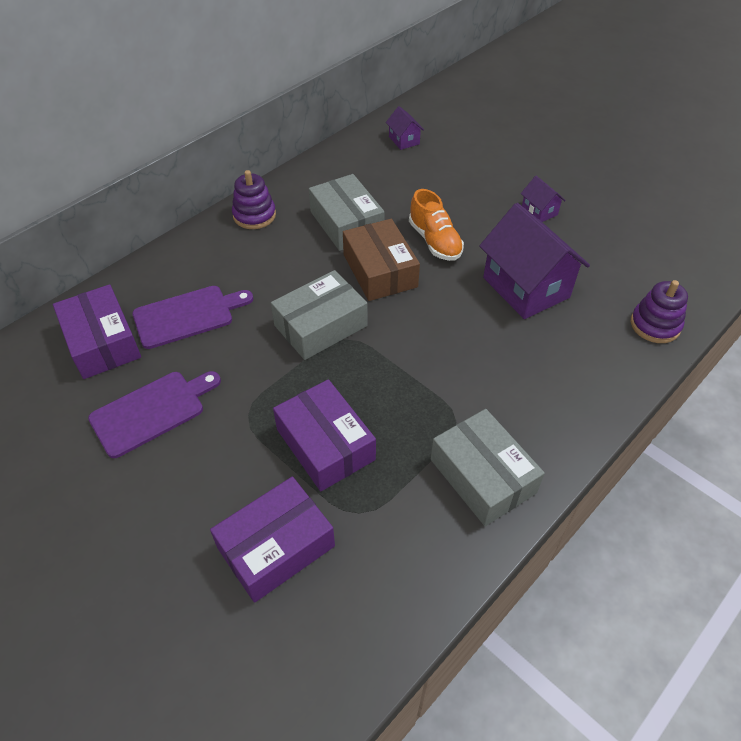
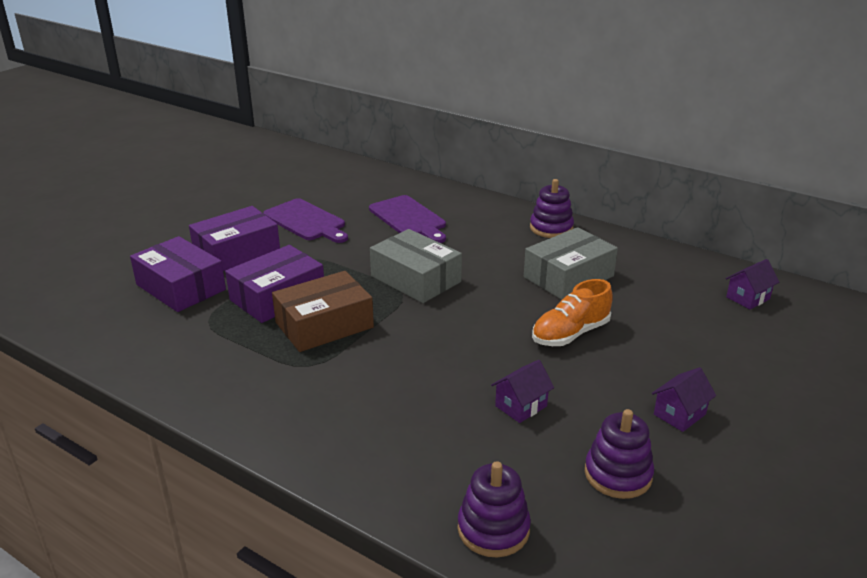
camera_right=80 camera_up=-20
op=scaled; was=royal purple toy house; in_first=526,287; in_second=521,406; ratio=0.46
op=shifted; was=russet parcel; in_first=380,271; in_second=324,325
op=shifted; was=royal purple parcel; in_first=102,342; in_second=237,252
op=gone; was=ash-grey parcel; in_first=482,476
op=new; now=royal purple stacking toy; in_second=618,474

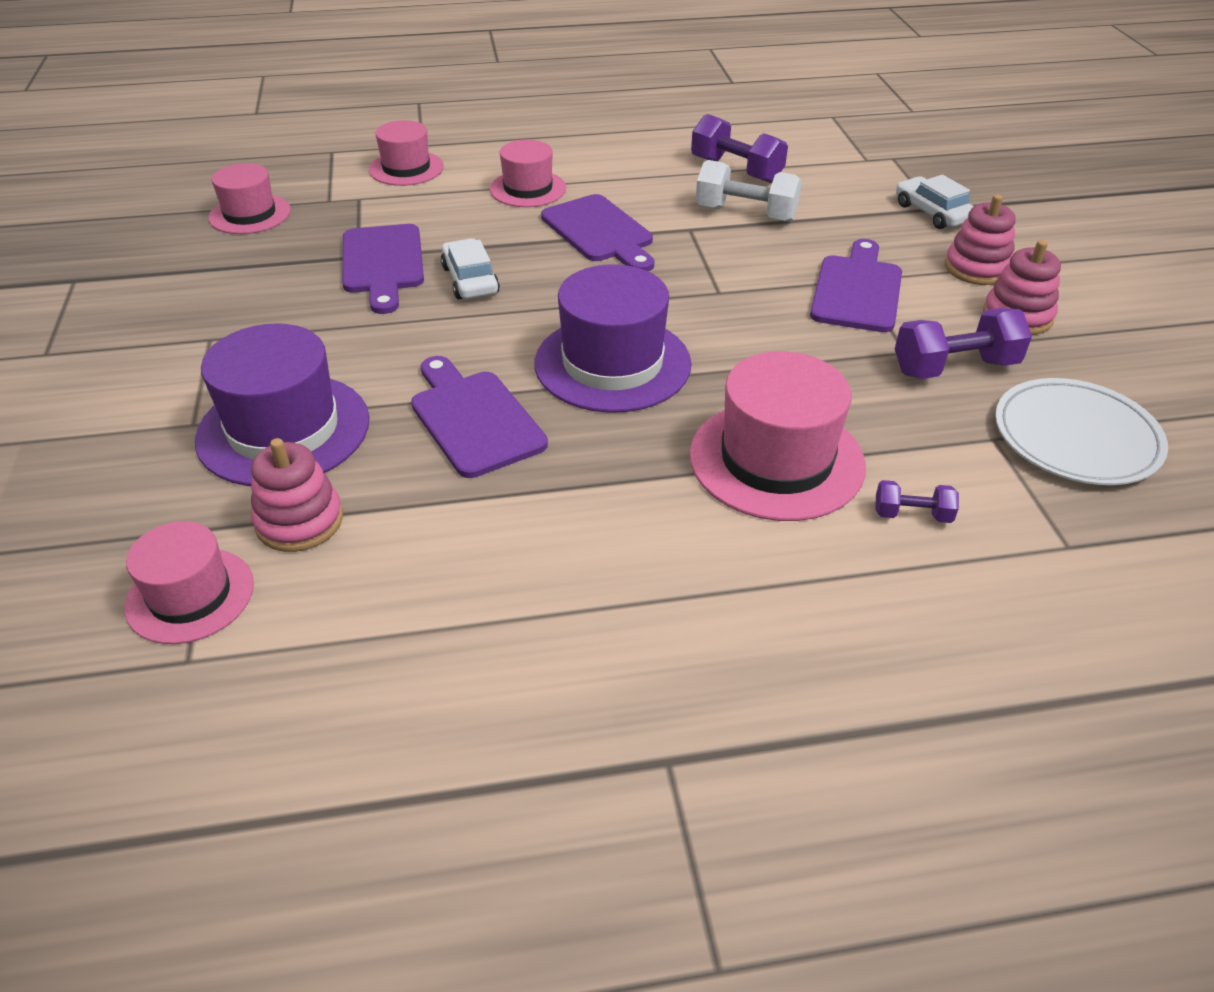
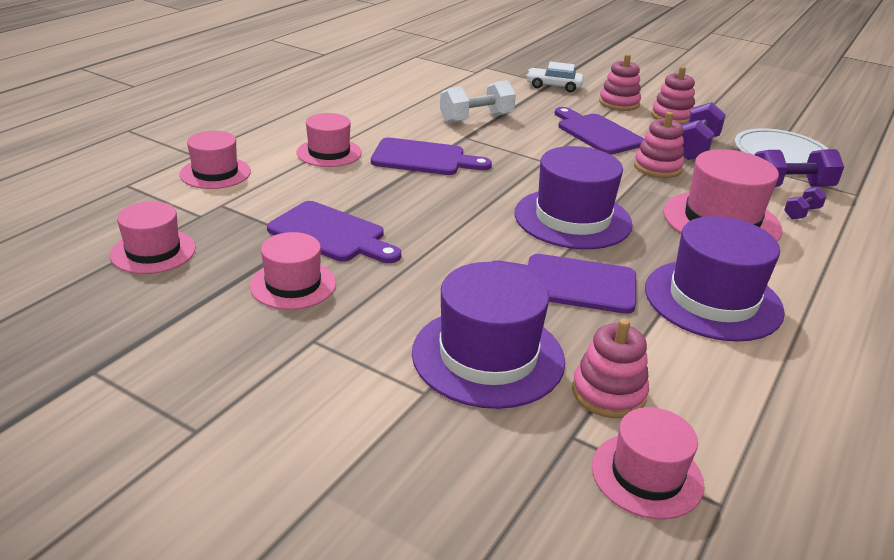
camera_right=-50 camera_up=-10
op=shifted; was=royal purple free weight; in_first=736,170; in_second=790,187
op=gone; was=pure white automobile; in_first=470,280
op=new; now=pink stacking toy; in_second=657,167
op=new; now=royal purple tall hat; in_second=713,300
op=new; now=pink tall hat; in_second=293,284

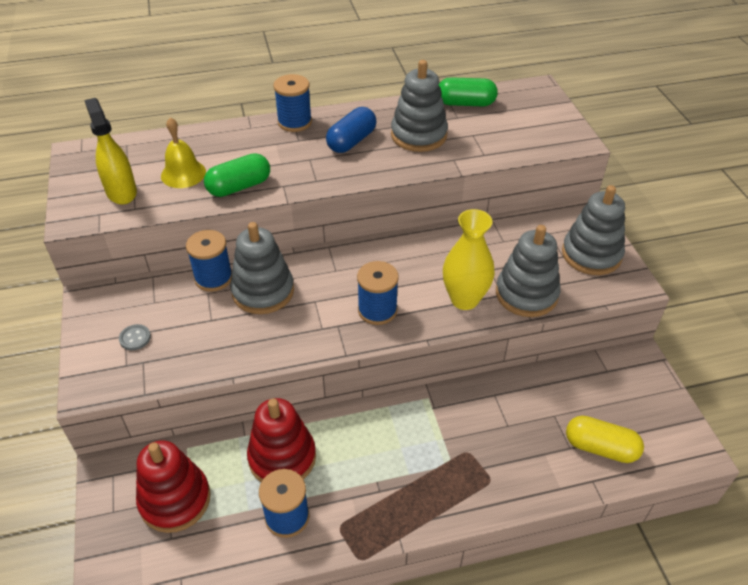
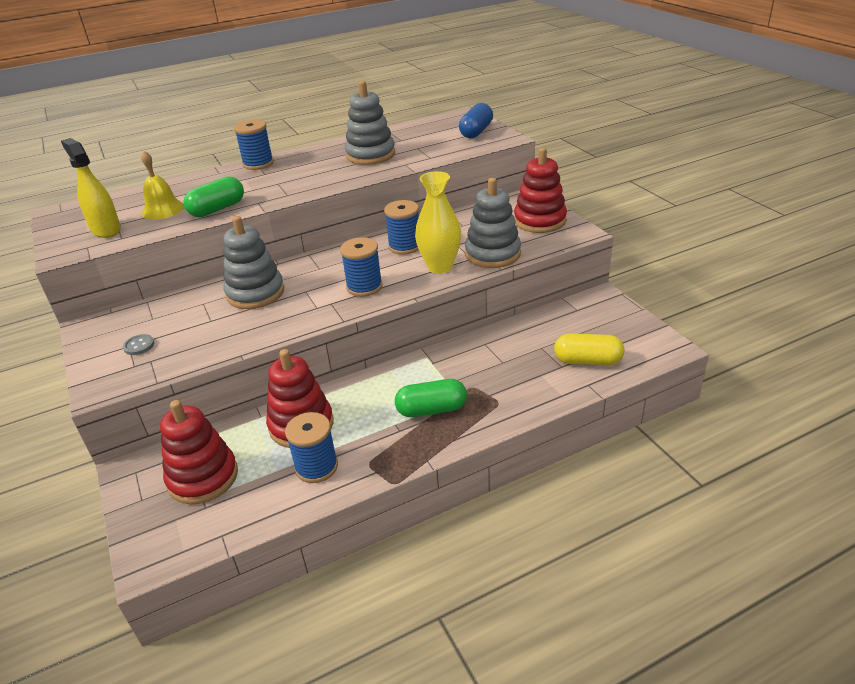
camera_right=-10 camera_up=-10
op=shifted; was=green capsule; in_first=465,103; in_second=431,410
op=shifted; was=blue capsule; in_first=351,141; in_second=476,132
op=repainted; was=ash-grey stacking toy; now=scarlet stacking toy; in_first=591,254; in_second=539,221
op=shifted; was=blue spool; in_first=213,278; in_second=405,246

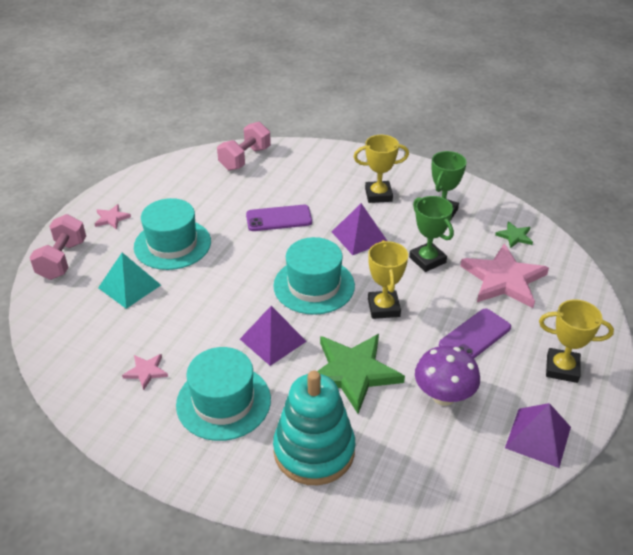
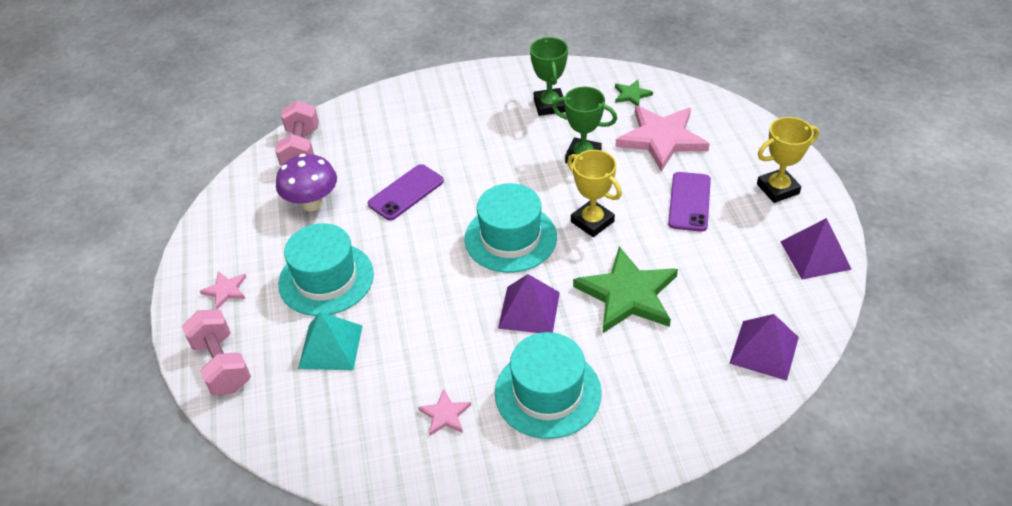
camera_right=-35 camera_up=5
op=gone; was=bright yellow trophy; in_first=378,195
op=shifted; was=royal purple pyramid shape; in_first=359,236; in_second=764,350
op=shifted; was=royal purple toadstool; in_first=443,396; in_second=312,203
op=gone; was=aqua stacking toy; in_first=314,451

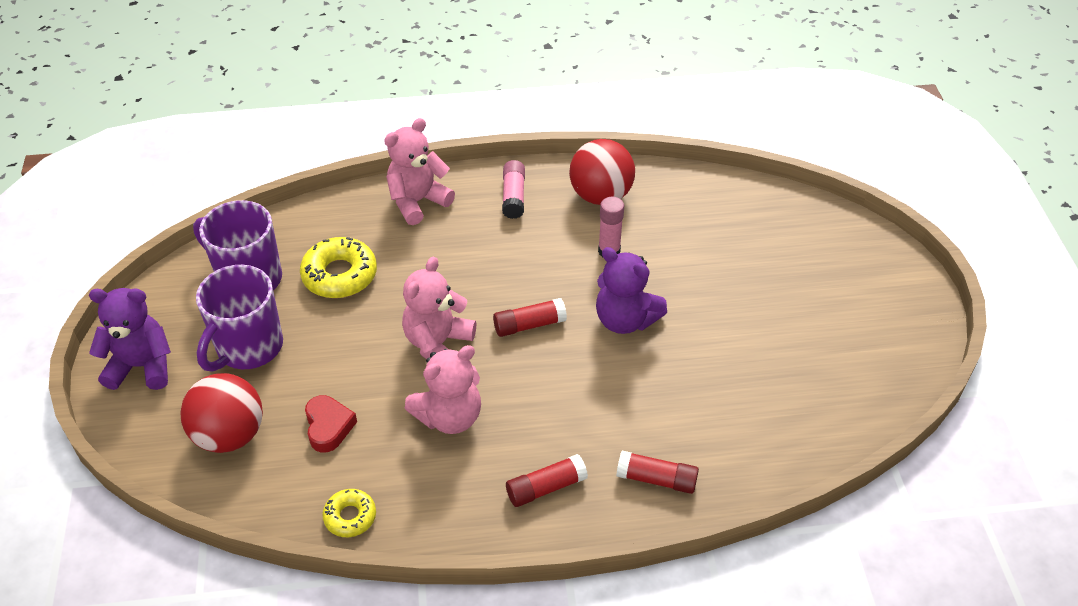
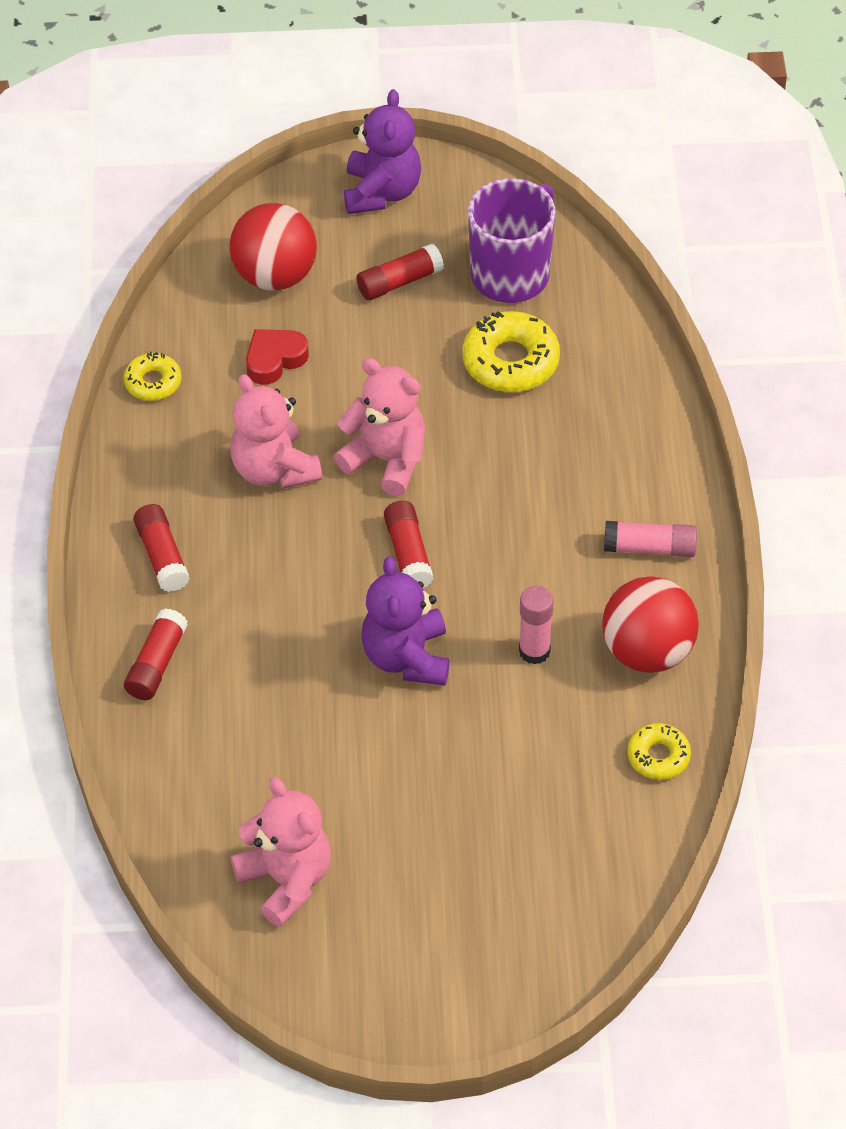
camera_right=95 camera_up=5
op=shifted; was=pink teddy; in_first=417,201; in_second=286,880
op=rotated; was=royal purple teddy; in_first=625,320; in_second=407,657; clockwise=-45
op=swapped; was=royal purple mug; now=scarlet stick of glue; in_first=248,347; in_second=399,282
op=rotated; was=scarlet love heart; in_first=328,427; in_second=274,360; clockwise=150
op=new; now=bright yellow doughnut; in_second=658,756

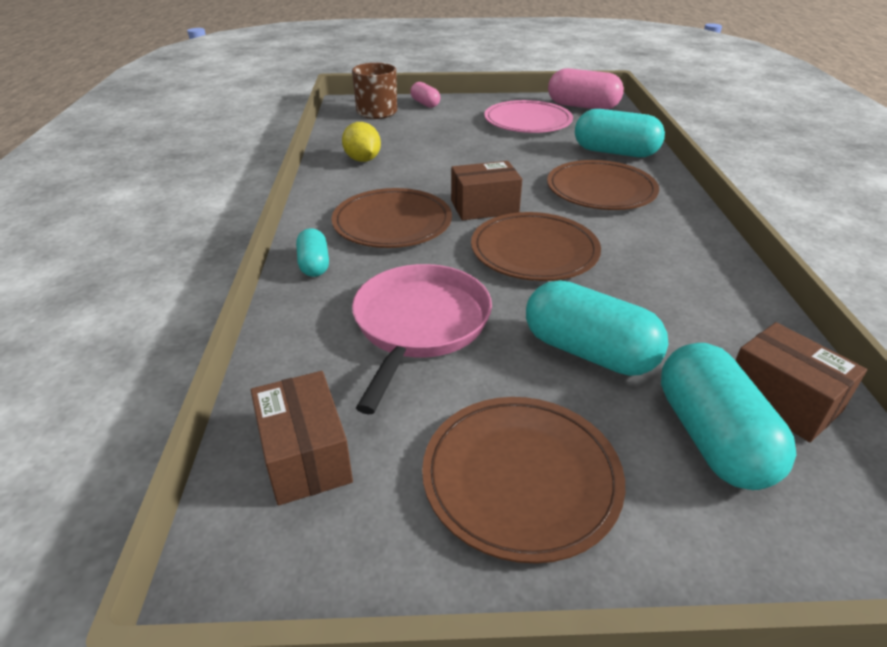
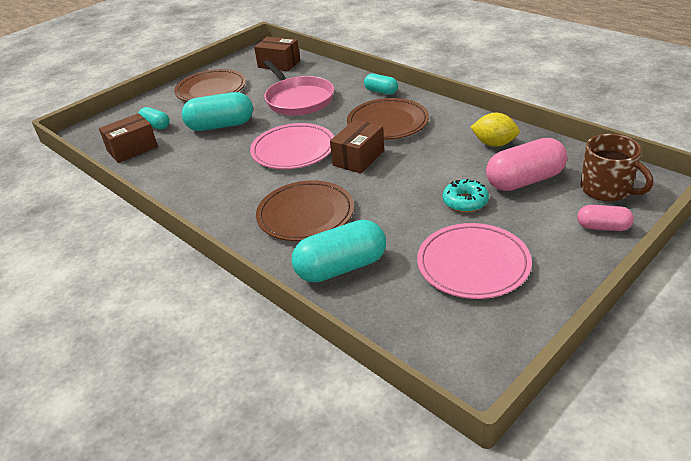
camera_right=140 camera_up=0
op=shifted; was=pink capsule; in_first=582,106; in_second=524,180
op=repainted; was=russet flat dish; now=pink flat dish; in_first=534,251; in_second=293,150
op=rotated; was=russet parcel; in_first=782,400; in_second=132,149; clockwise=-45
op=scaled; was=aqua capsule; in_first=711,437; in_second=156,125; ratio=0.55
op=new; now=aqua doughnut; in_second=465,201

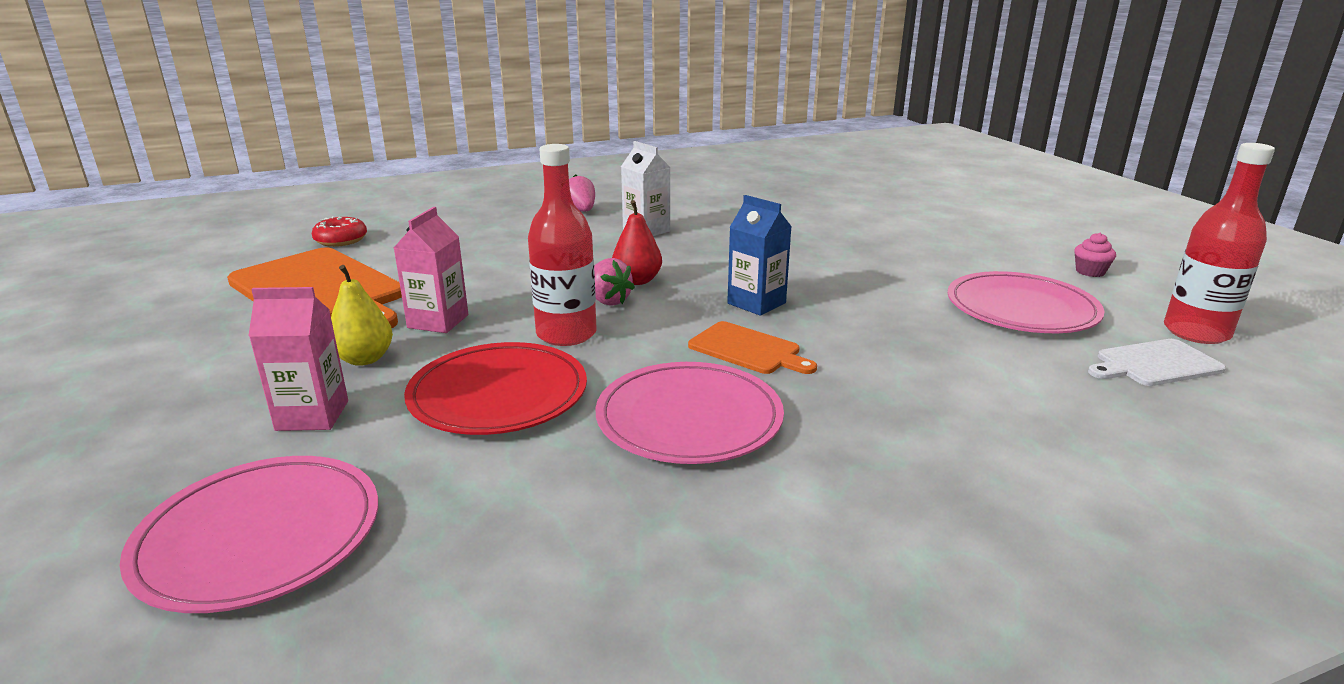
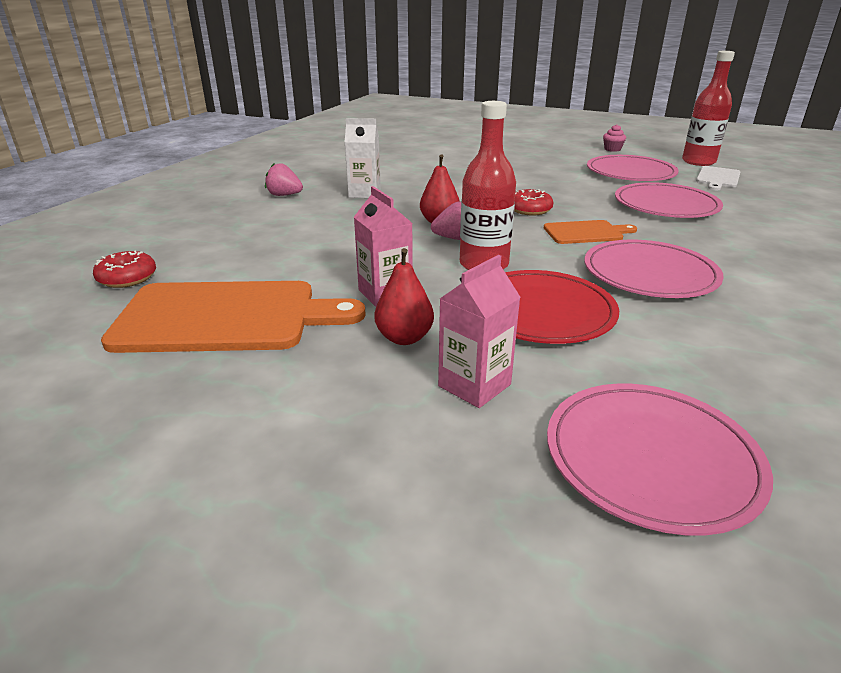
camera_right=-45 camera_up=5
op=swapped; was=blue carton; now=scarlet doughnut; in_first=756,303; in_second=529,210
op=repainted; was=bright yellow pear; now=scarlet pear; in_first=364,359; in_second=404,338
op=new; now=pink flat dish; in_second=666,205

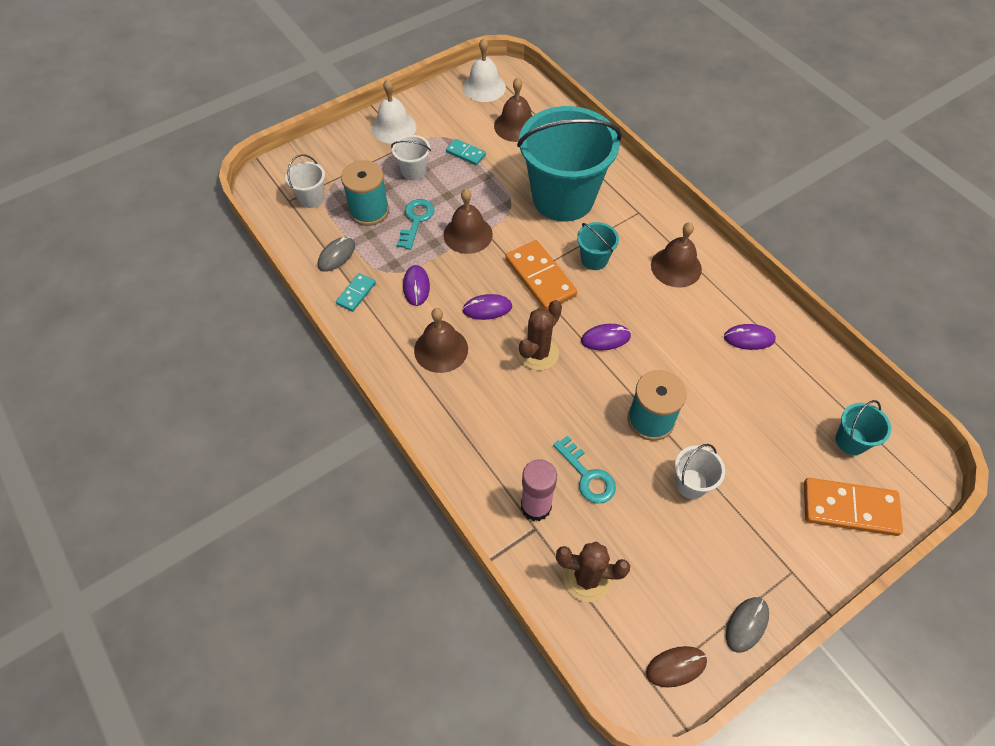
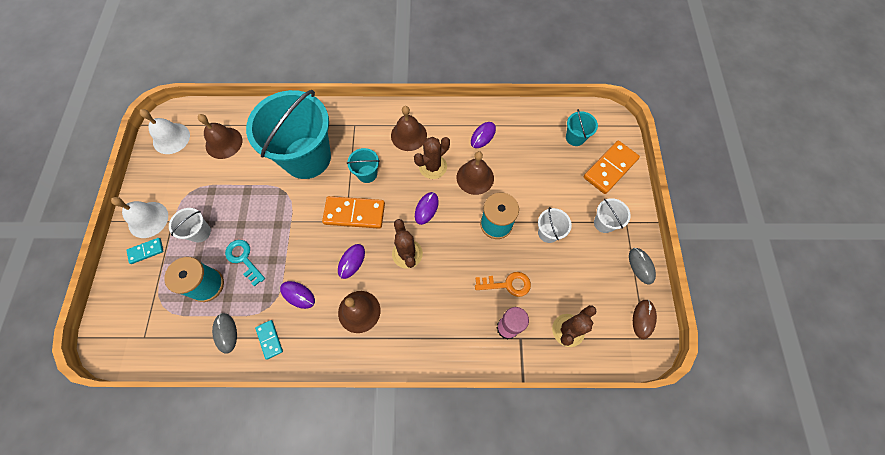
camera_right=-55 camera_up=10
op=shifted; was=aqua domino tile; in_first=465,153; in_second=146,251
op=shifted; was=pure white pail; in_first=311,198; in_second=604,223
op=shifted; was=russet bell; in_first=468,234; in_second=475,177
op=repainted; was=aqua key; now=bright orange key; in_first=587,475; in_second=507,284
op=new; now=russet prickly plant; in_second=433,167

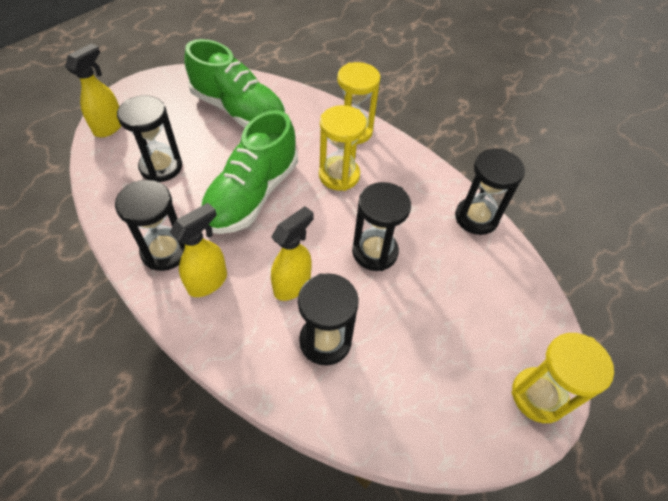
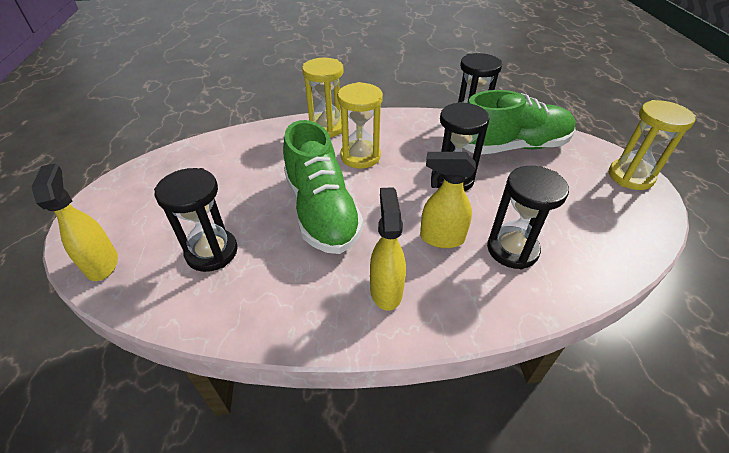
camera_right=-45 camera_up=-10
op=shifted; was=green lace-up shoe; in_first=238,111; in_second=512,147
op=gone; was=jet-black sandglass; in_first=165,251
op=rotated; was=bright yellow spray cleaner; in_first=292,285; in_second=441,238; clockwise=-75

